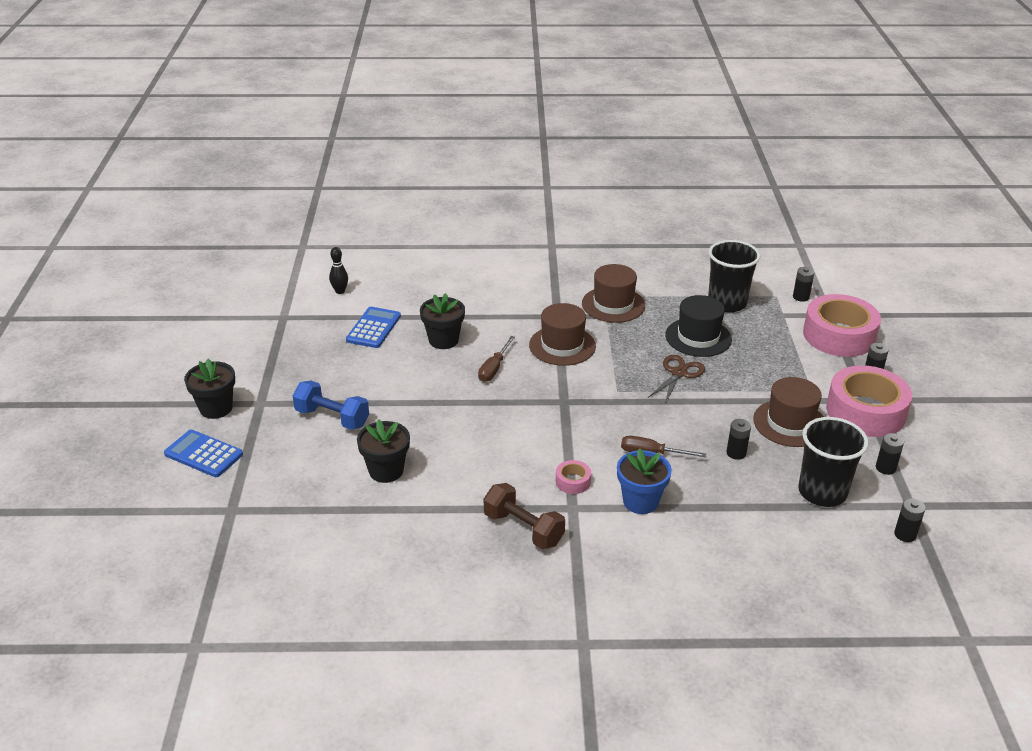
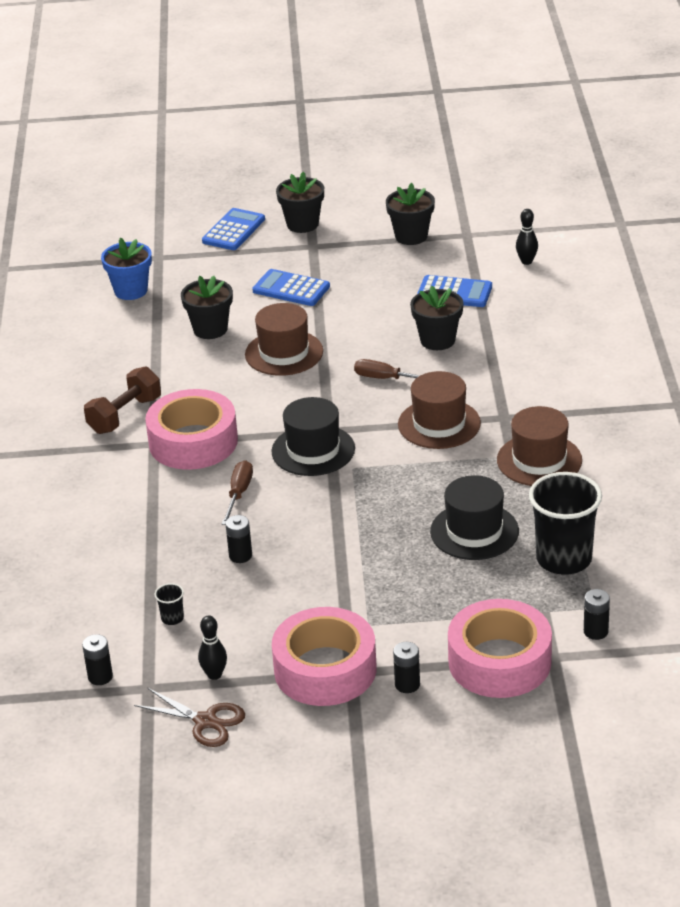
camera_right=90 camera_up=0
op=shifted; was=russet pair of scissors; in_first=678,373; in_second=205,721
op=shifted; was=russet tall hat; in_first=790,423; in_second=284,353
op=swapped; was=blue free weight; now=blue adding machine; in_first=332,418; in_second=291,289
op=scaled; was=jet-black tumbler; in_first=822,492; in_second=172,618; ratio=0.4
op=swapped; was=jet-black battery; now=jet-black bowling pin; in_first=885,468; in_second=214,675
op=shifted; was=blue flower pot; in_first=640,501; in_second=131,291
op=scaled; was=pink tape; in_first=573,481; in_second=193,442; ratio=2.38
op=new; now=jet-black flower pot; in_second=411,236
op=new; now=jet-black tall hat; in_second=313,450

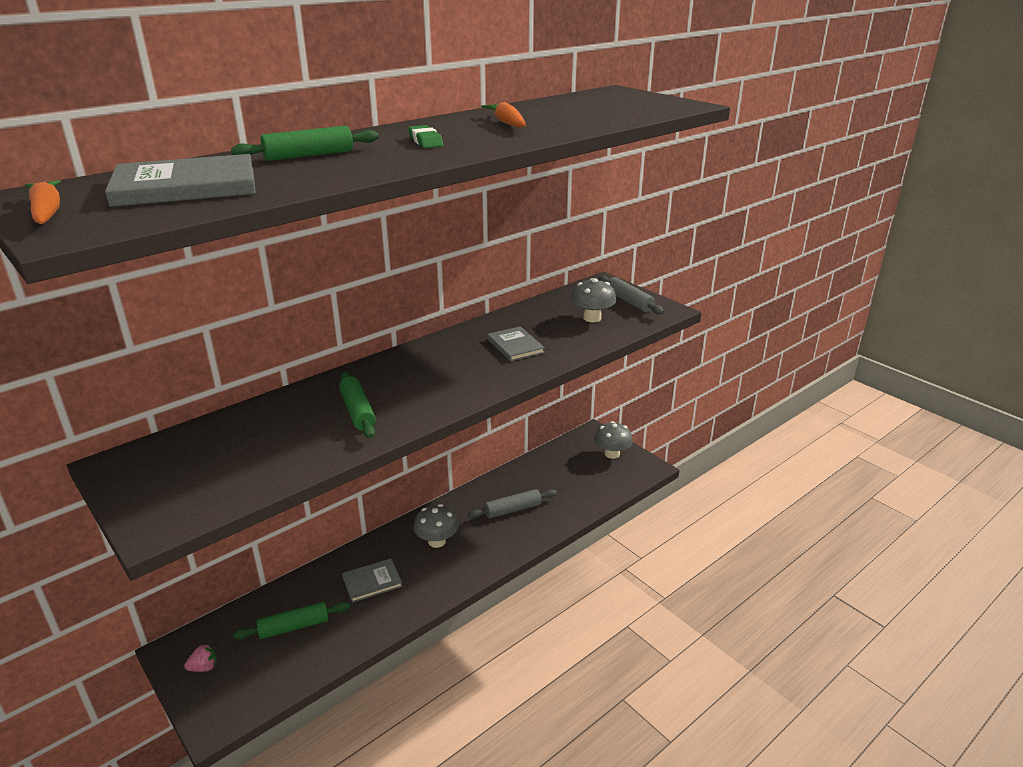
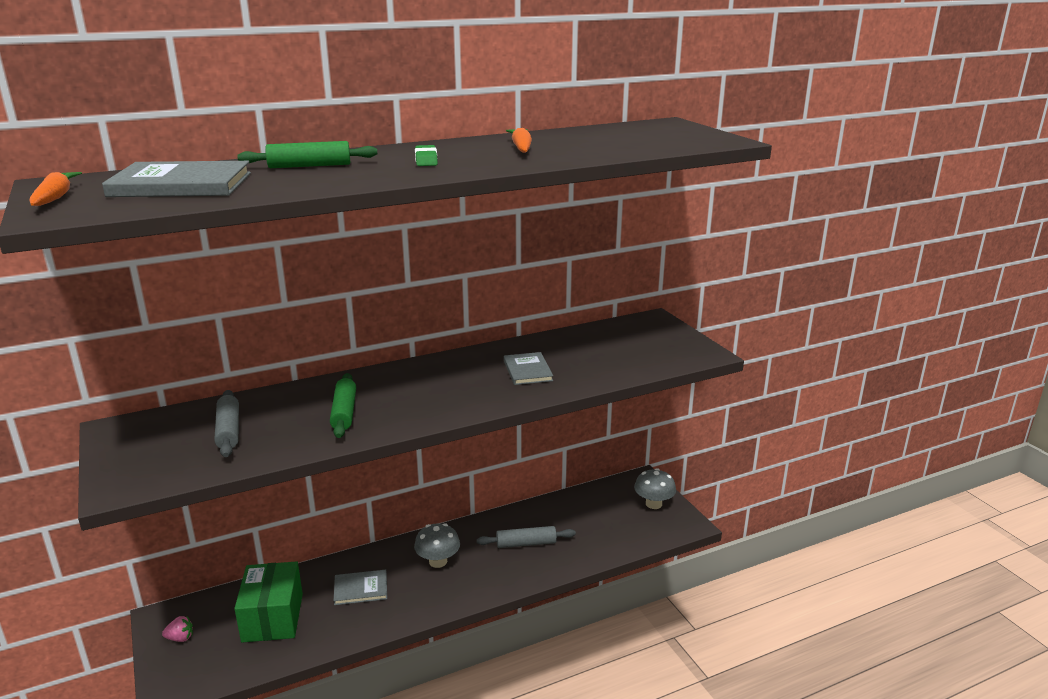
camera_right=15 camera_up=-5
op=shifted; was=ash-grey dough roller; in_first=629,301; in_second=229,430
op=gone; was=ash-grey toadstool; in_first=592,318
op=swapped; was=green dough roller; now=green parcel; in_first=294,627; in_second=273,617

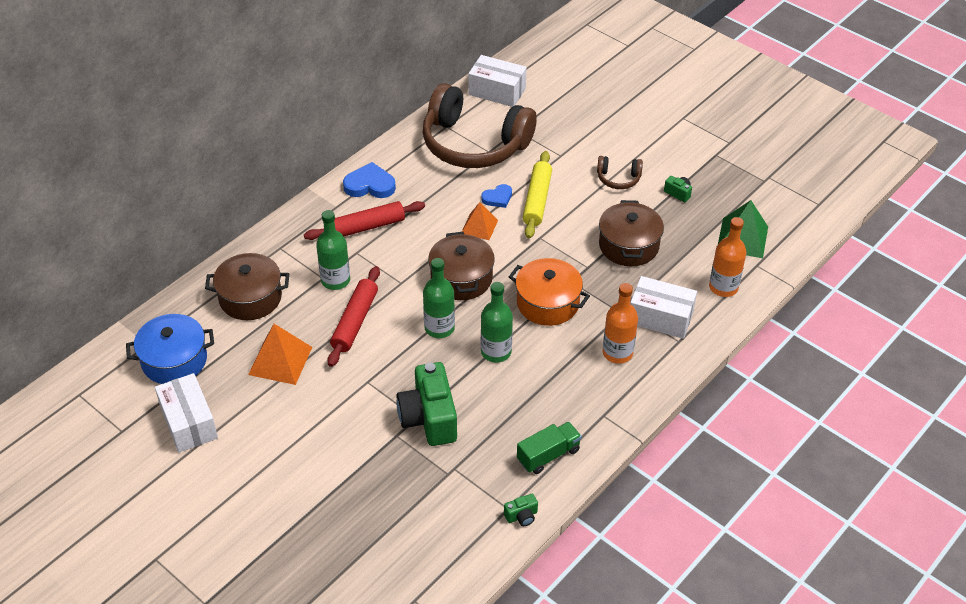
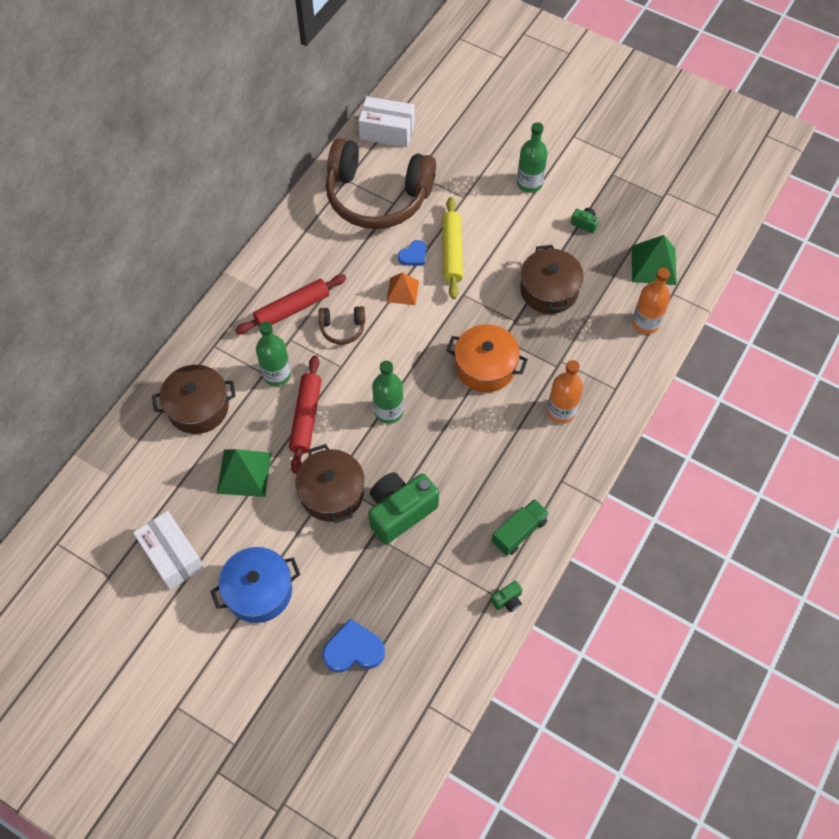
camera_right=-10 camera_up=15
op=shifted; was=russet headset; in_first=618,178; in_second=342,328
op=shifted; was=blue love heart; in_first=370,185; in_second=353,649
op=shifted; was=russet stockpot; in_first=461,278; in_second=332,493
op=gone; was=pure white parcel; in_first=660,317
op=shifted; was=green bottle; in_first=496,352; in_second=529,183
op=shifted; was=blue stockpot; in_first=174,360; in_second=259,591
op=repainted; was=bright orange pyramid shape; now=green pyramid shape; in_first=280,361; in_second=244,473
op=rotated; was=green photo camera; in_first=429,418; in_second=400,511; clockwise=75

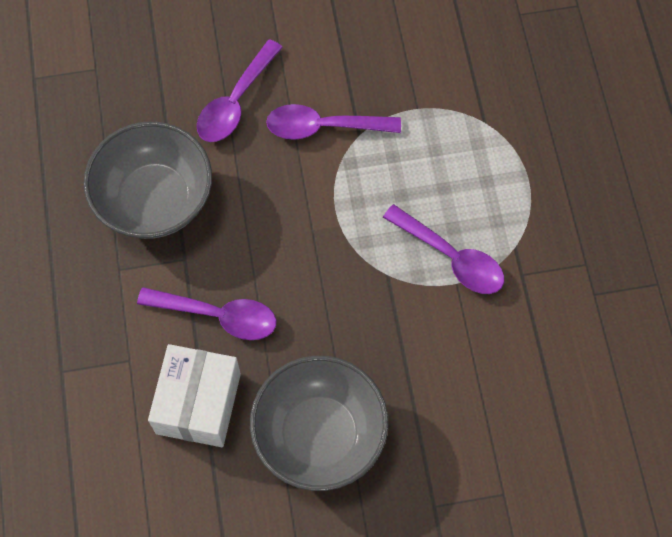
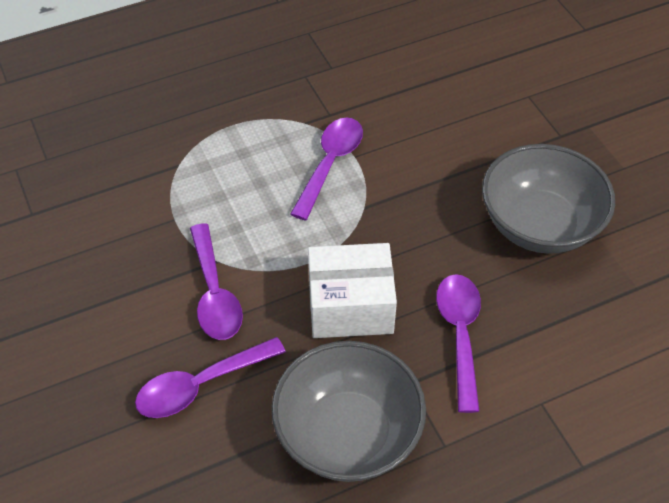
camera_right=-105 camera_up=-15
op=rotated; was=royal purple tablespoon; in_first=235,101; in_second=201,385; clockwise=135
op=shifted; was=pure white parcel; in_first=198,403; in_second=350,306

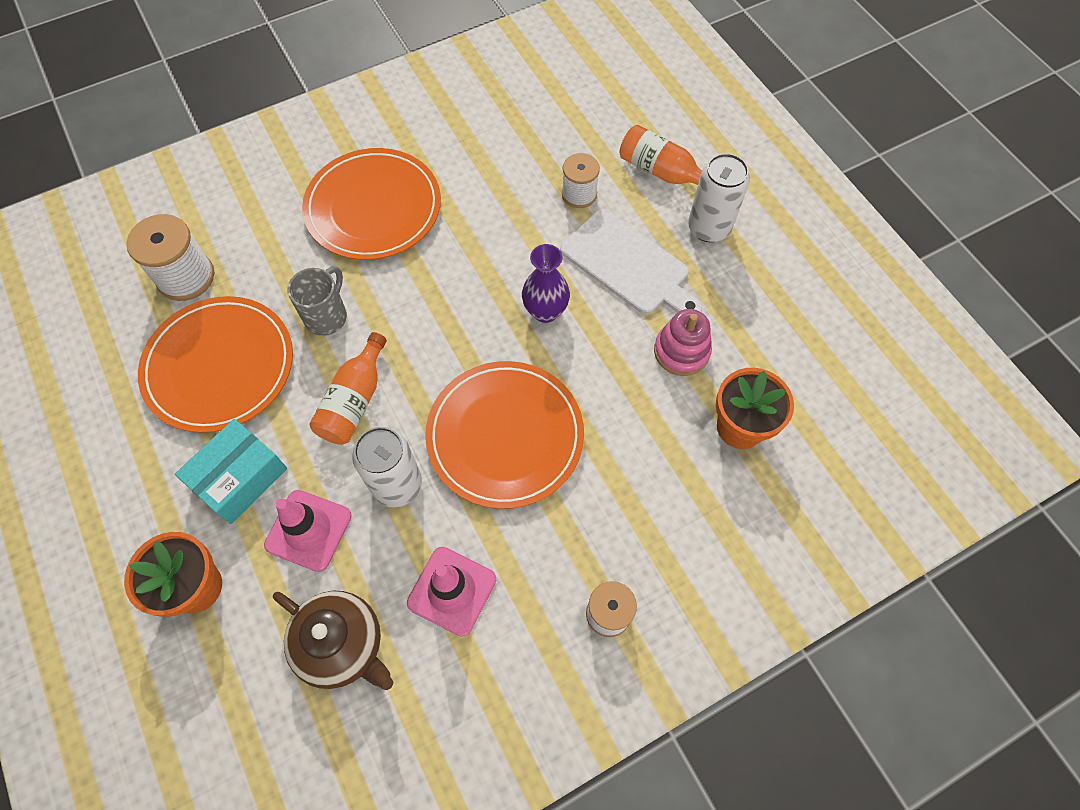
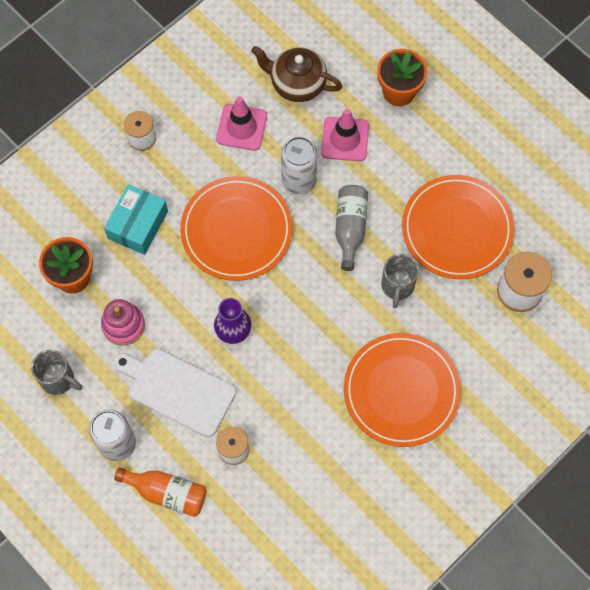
camera_right=165 camera_up=5
op=repainted; was=bright orange bottle; now=ash-grey bottle; in_first=354,401; in_second=350,228
op=shifted; was=aqua parcel; in_first=240,478; in_second=138,225
op=new; now=ash-grey mug; in_second=58,380

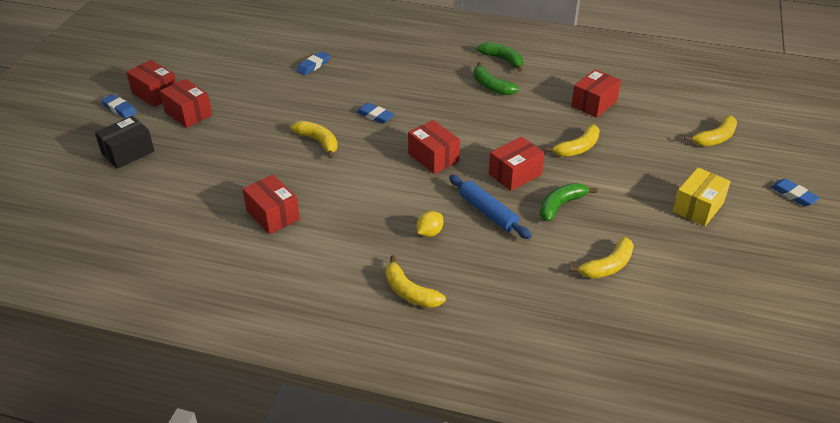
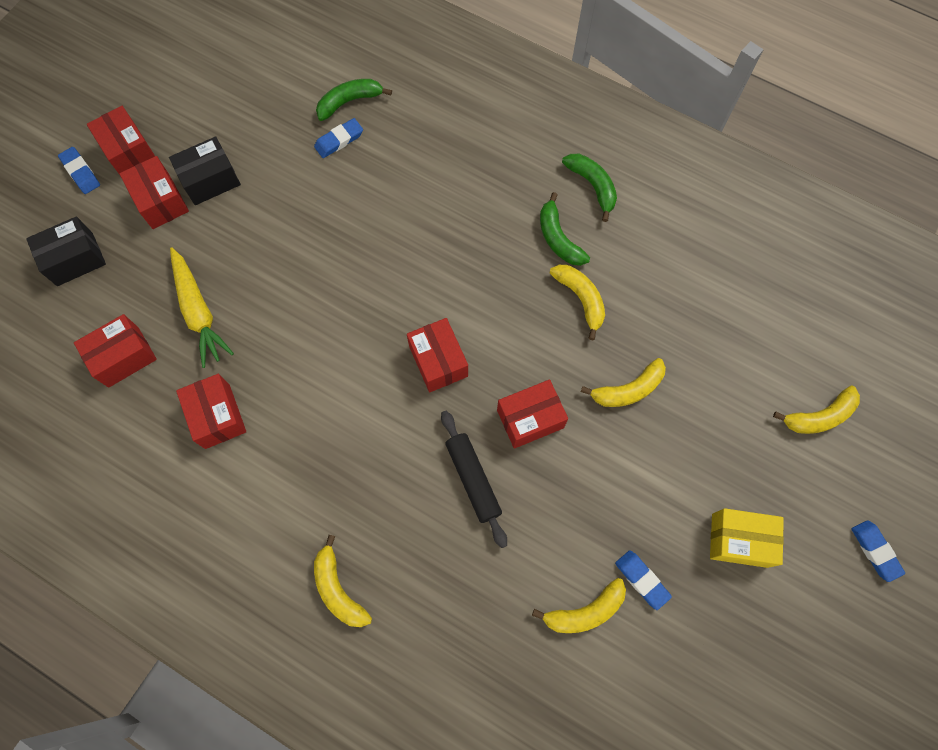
camera_right=15 camera_up=30
op=shifted; was=scarlet parcel; in_first=594,103; in_second=123,357
op=shifted; was=blue pencil eraser; in_first=375,116; in_second=641,580
op=shifted; was=bright yellow banana; in_first=318,142; in_second=581,299
op=rotated; was=bright yellow parcel; in_first=698,207; in_second=739,540; clockwise=45
op=repainted; was=blue dough roller; now=jet-black dough roller; in_first=488,212; in_second=473,479
op=shifted; was=green banana; in_first=560,205; in_second=349,102
op=gone; was=bright yellow lemon; in_first=429,233
op=new; now=jet-black parcel; in_second=210,180
op=new; now=bright yellow carrot; in_second=199,312

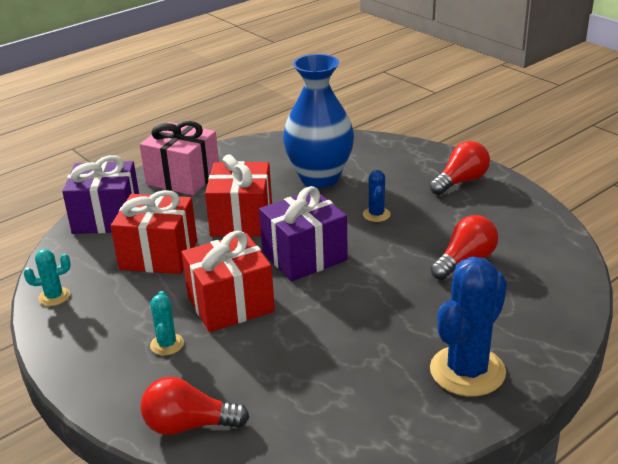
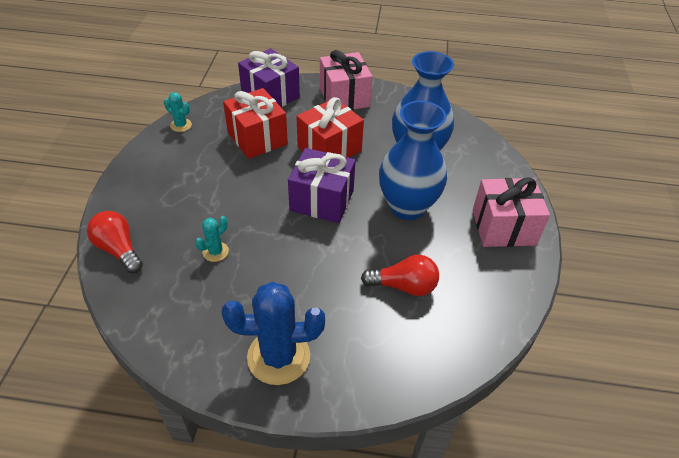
camera_right=45 camera_up=15
op=swapped; was=scarlet lightbulb; now=pink present; in_first=461,181; in_second=503,227
op=swapped; was=blue prickly plant; now=blue vase; in_first=376,214; in_second=407,207
op=gone; was=scarlet present; in_first=230,304
op=shifted; was=aqua prickly plant; in_first=167,344; in_second=215,252

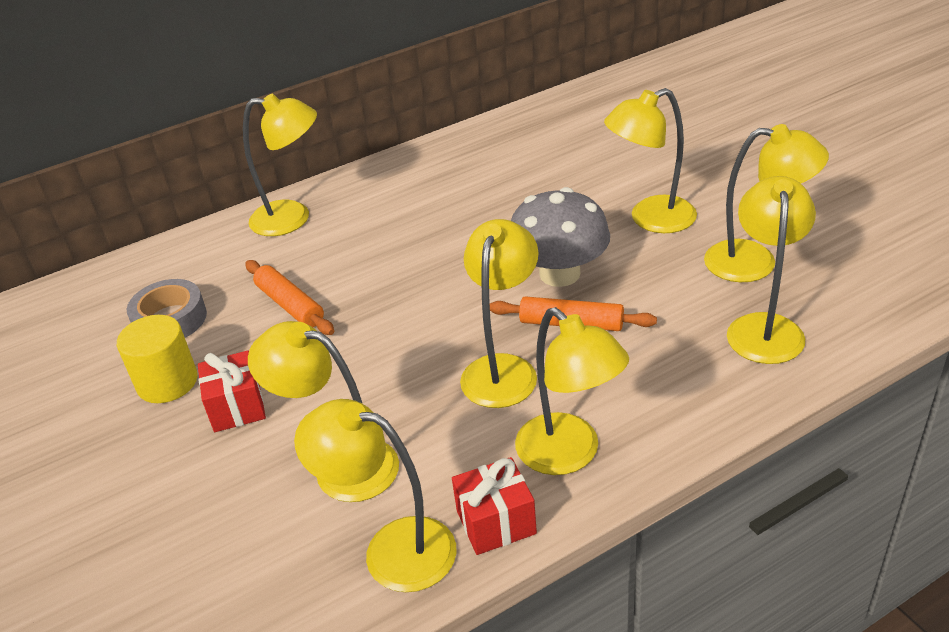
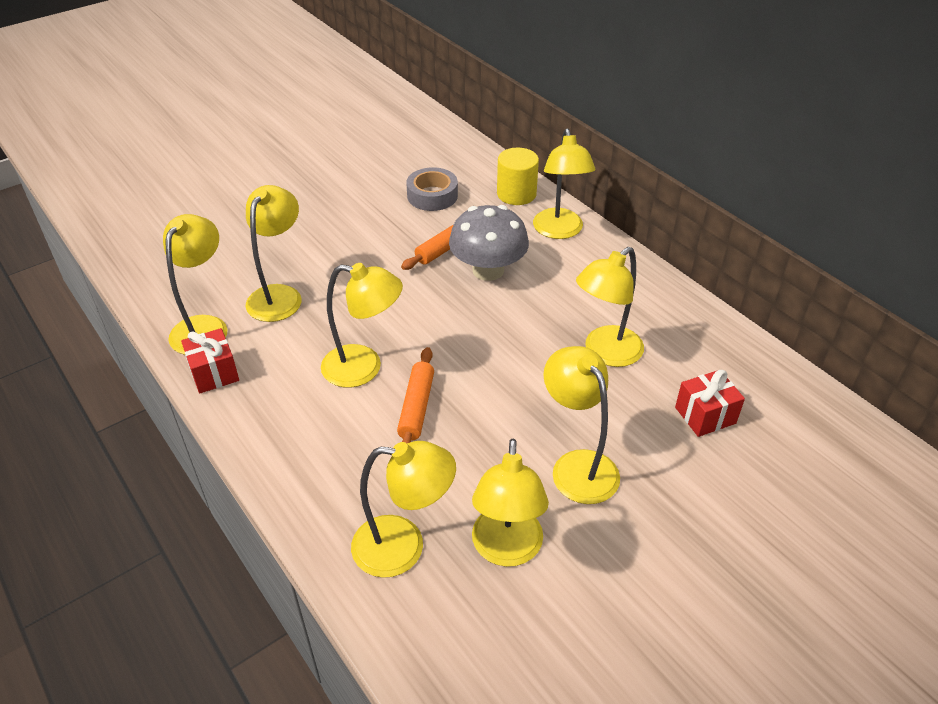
camera_right=80 camera_up=5
op=shifted; was=ash-grey toadstool; in_first=559,274; in_second=488,270
op=shifted; was=bright yellow lamp; in_first=569,455; in_second=605,353
op=shifted; was=bright yellow cylinder; in_first=167,382; in_second=516,194
op=shifted; was=scarlet present; in_first=237,407; in_second=705,415

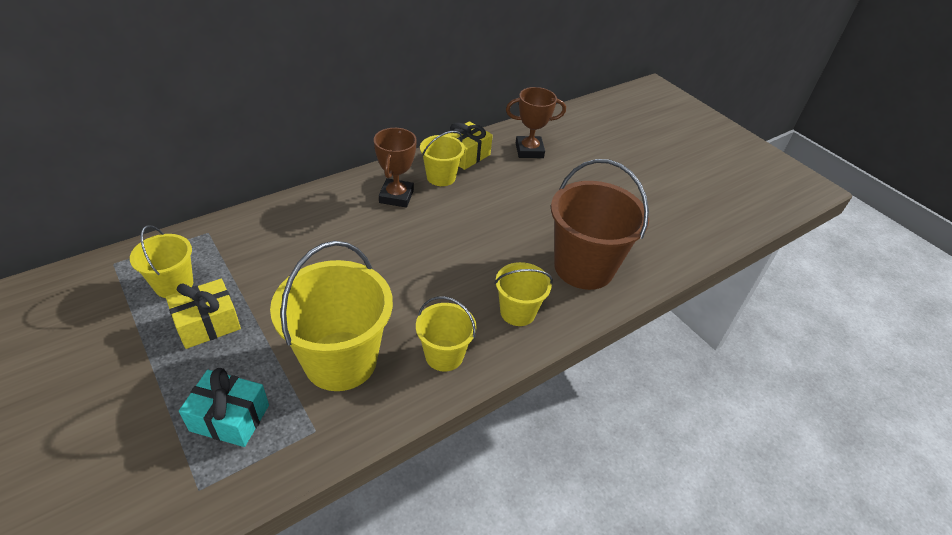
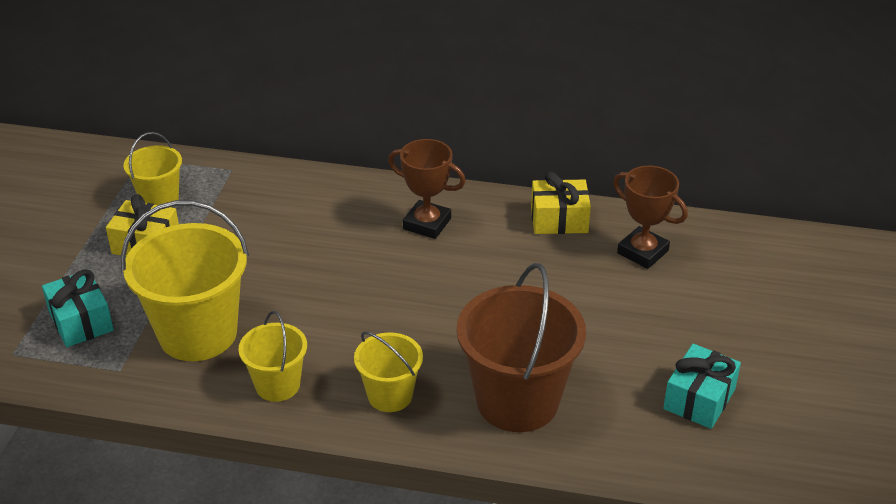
camera_right=50 camera_up=-5
op=rotated; was=russet trophy; in_first=396,196; in_second=427,224; clockwise=60
op=gone; was=bright yellow pail; in_first=441,177
op=new; now=aqua present; in_second=699,399

